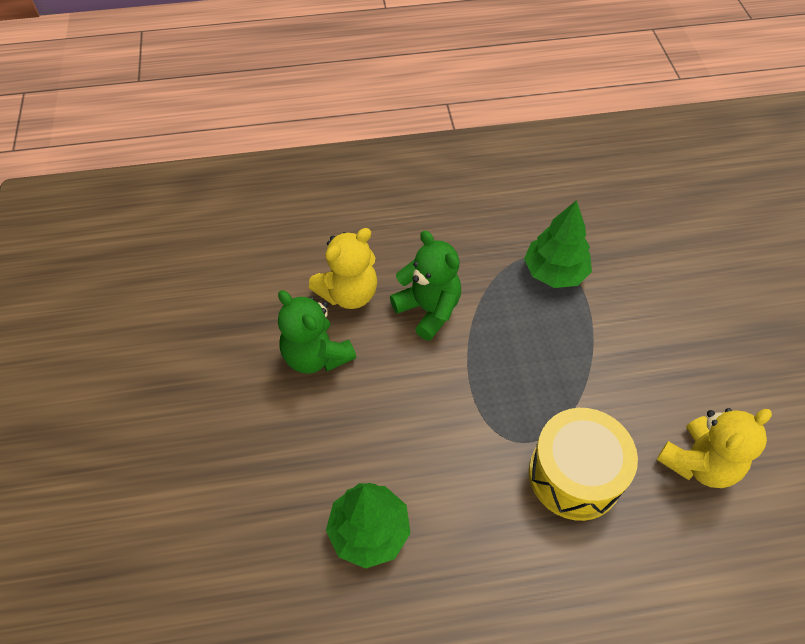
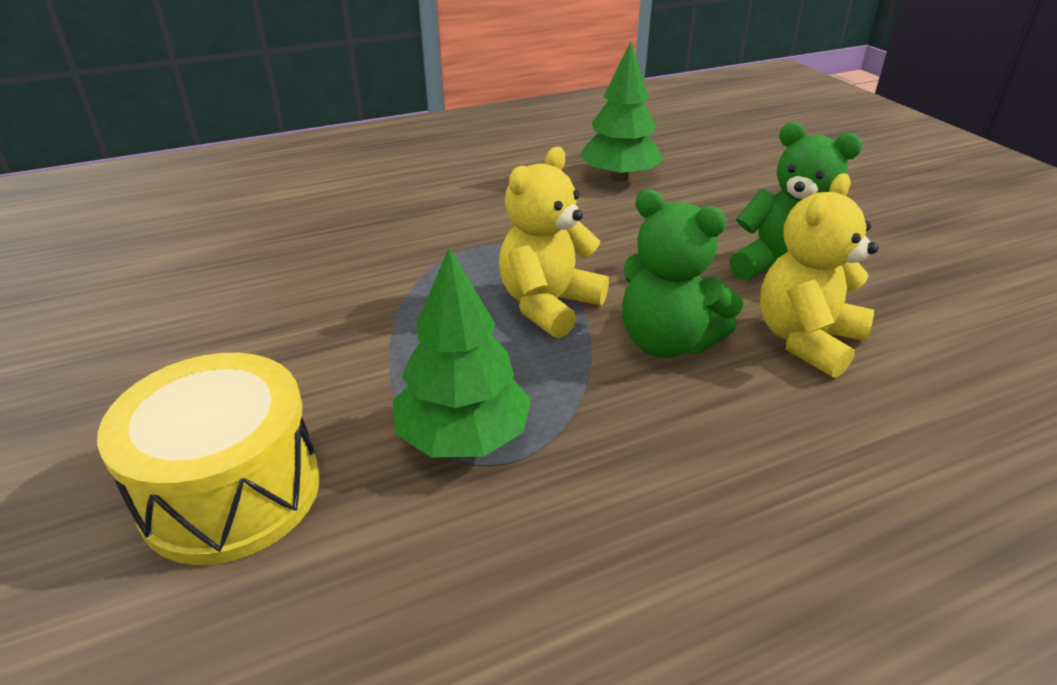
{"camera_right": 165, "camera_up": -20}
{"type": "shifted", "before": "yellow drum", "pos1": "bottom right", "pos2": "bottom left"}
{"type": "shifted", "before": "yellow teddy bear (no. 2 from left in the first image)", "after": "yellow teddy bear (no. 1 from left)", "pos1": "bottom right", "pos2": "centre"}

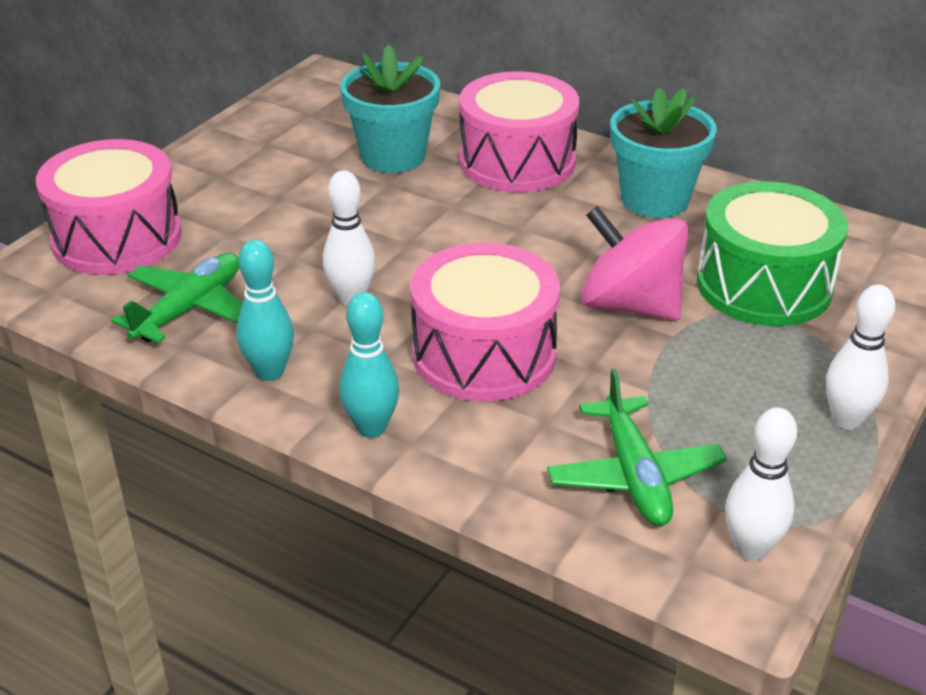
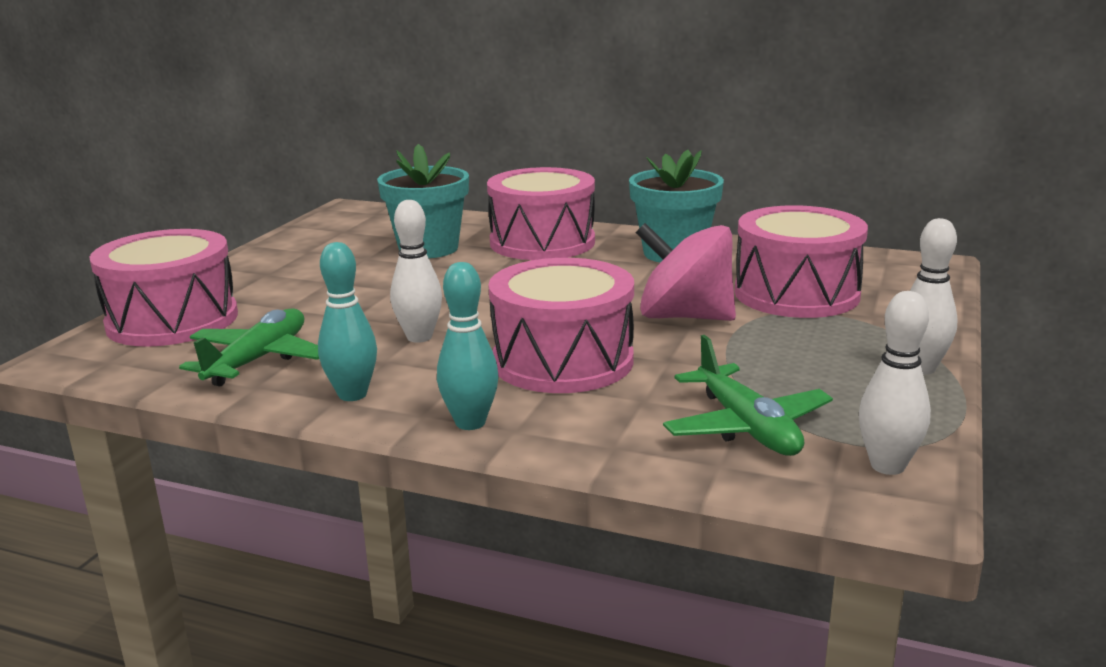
{"camera_right": -10, "camera_up": -15}
{"type": "repainted", "before": "green drum", "after": "pink drum (no. 4 from left)", "pos1": "middle right", "pos2": "middle right"}

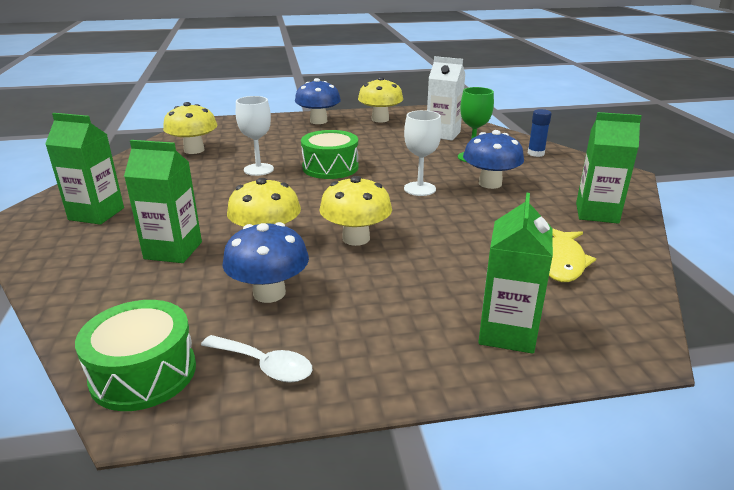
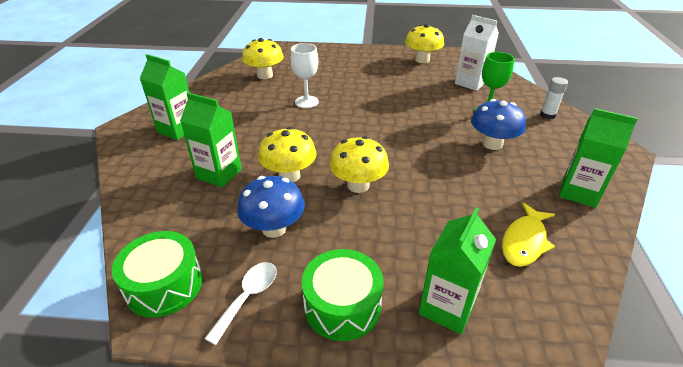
{"camera_right": 15, "camera_up": 10}
{"type": "gone", "before": "blue mushroom (no. 2 from left)", "pos1": "top centre"}
{"type": "repainted", "before": "blue glue stick", "after": "white glue stick", "pos1": "top right", "pos2": "top right"}
{"type": "gone", "before": "white goblet (no. 2 from left)", "pos1": "top centre"}
{"type": "shifted", "before": "green drum (no. 2 from left)", "pos1": "top centre", "pos2": "bottom centre"}
{"type": "rotated", "before": "white spoon", "pos1": "bottom centre", "pos2": "bottom centre", "turn": -105}

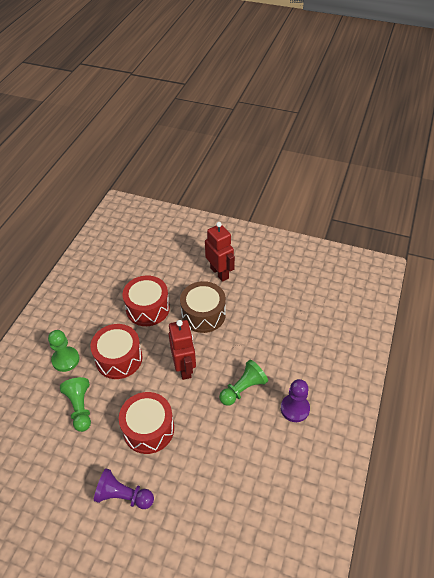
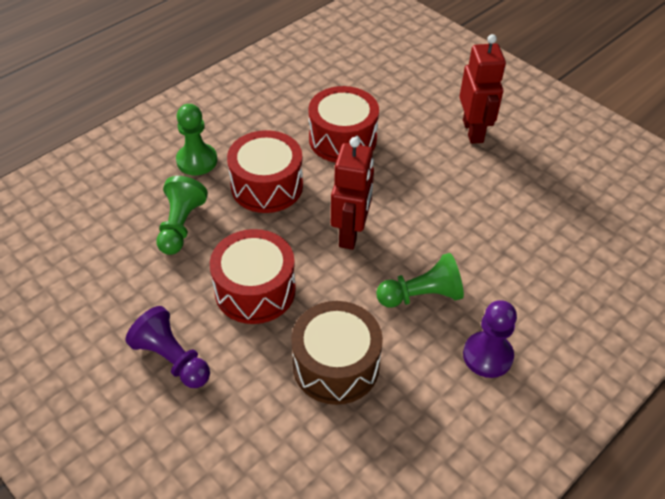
{"camera_right": 25, "camera_up": 0}
{"type": "shifted", "before": "brown drum", "pos1": "centre", "pos2": "bottom centre"}

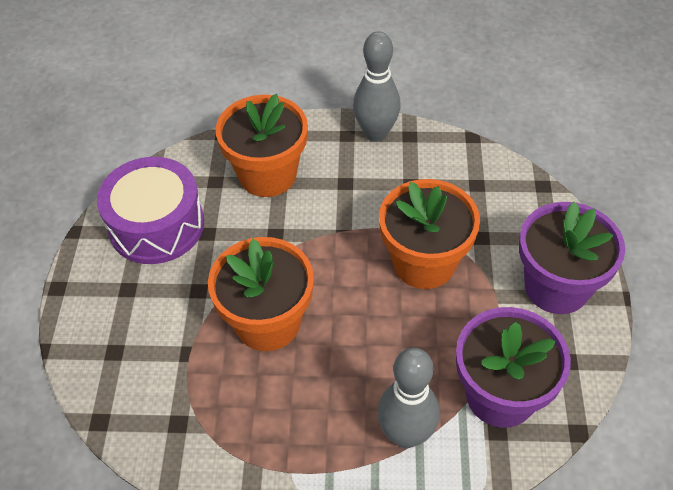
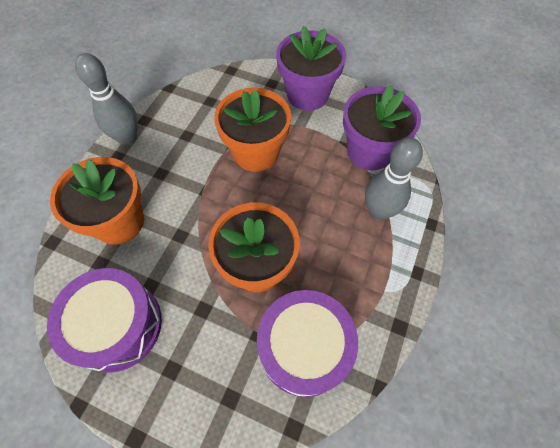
{"camera_right": -70, "camera_up": 10}
{"type": "new", "after": "purple drum (no. 2 from left)", "pos2": "bottom centre"}

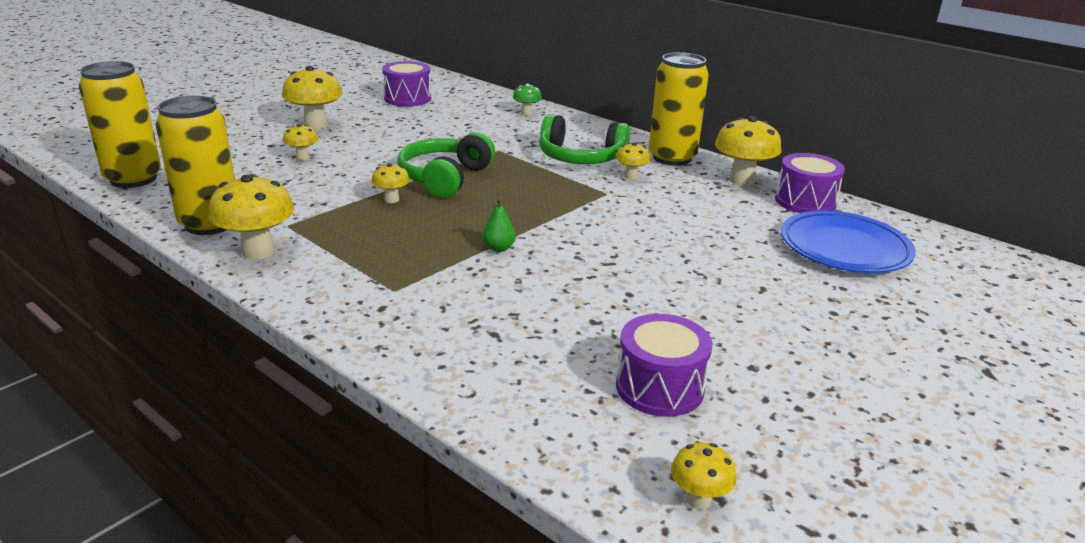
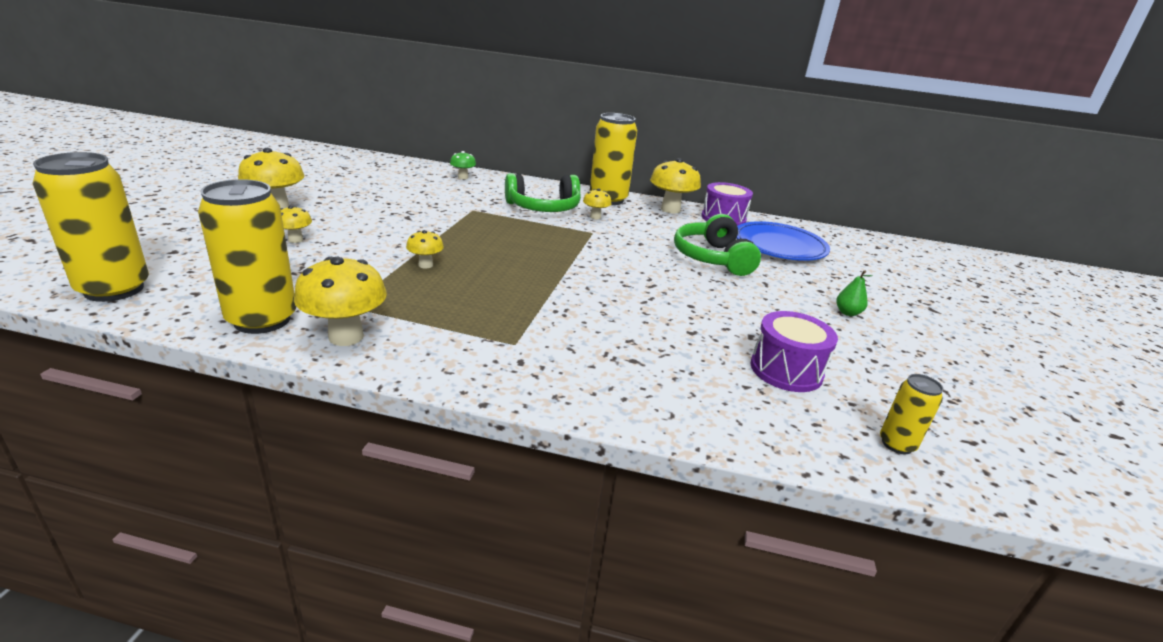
{"camera_right": -30, "camera_up": 0}
{"type": "gone", "before": "purple drum (no. 1 from left)", "pos1": "top centre"}
{"type": "shifted", "before": "green headphones (no. 1 from left in the first image)", "after": "green headphones (no. 2 from left)", "pos1": "top centre", "pos2": "centre"}
{"type": "shifted", "before": "green pear", "pos1": "centre", "pos2": "middle right"}
{"type": "swapped", "before": "yellow mushroom (no. 6 from left)", "after": "yellow can (no. 4 from left)", "pos1": "bottom centre", "pos2": "middle right"}

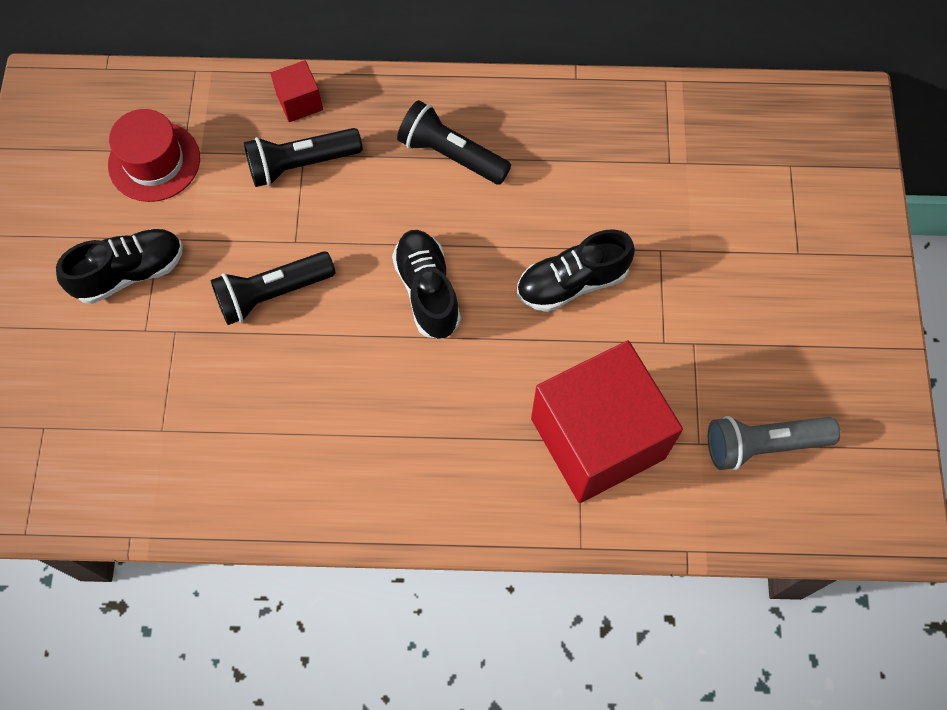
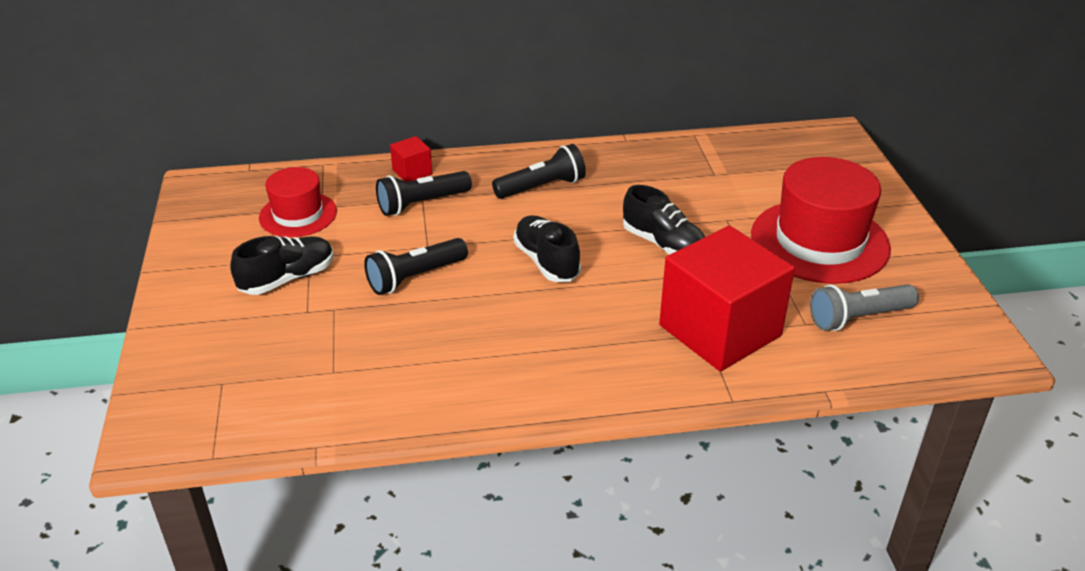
{"camera_right": -10, "camera_up": -30}
{"type": "rotated", "before": "black flashlight (no. 3 from left)", "pos1": "top centre", "pos2": "top centre", "turn": 135}
{"type": "rotated", "before": "black shoe (no. 3 from left)", "pos1": "centre", "pos2": "centre", "turn": -105}
{"type": "new", "after": "red hat (no. 2 from left)", "pos2": "middle right"}

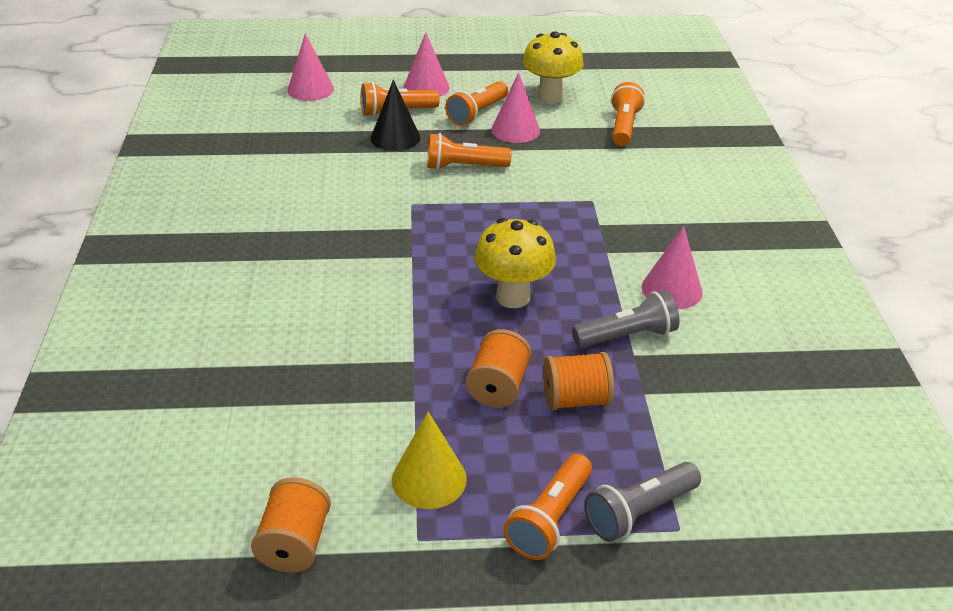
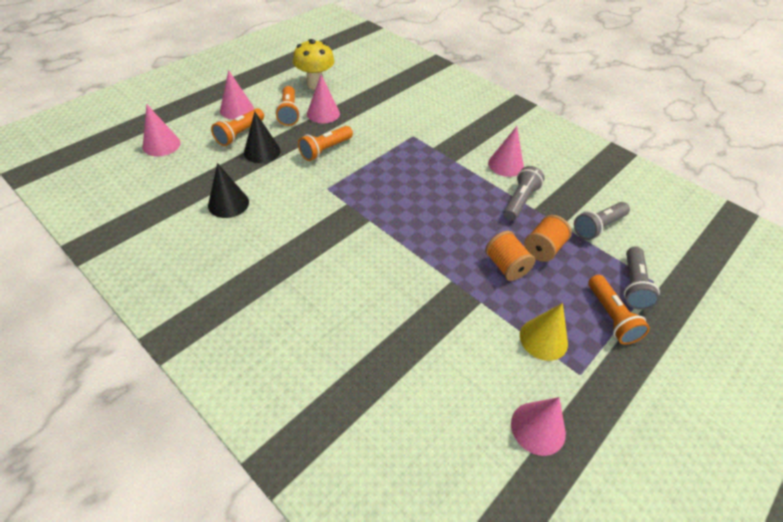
{"camera_right": -45, "camera_up": 10}
{"type": "gone", "before": "orange flashlight (no. 5 from left)", "pos1": "top centre"}
{"type": "gone", "before": "yellow mushroom (no. 1 from left)", "pos1": "centre"}
{"type": "swapped", "before": "orange spool (no. 1 from left)", "after": "pink cone (no. 5 from left)", "pos1": "bottom left", "pos2": "bottom right"}
{"type": "new", "after": "black cone (no. 1 from left)", "pos2": "middle left"}
{"type": "new", "after": "grey flashlight (no. 2 from left)", "pos2": "middle right"}

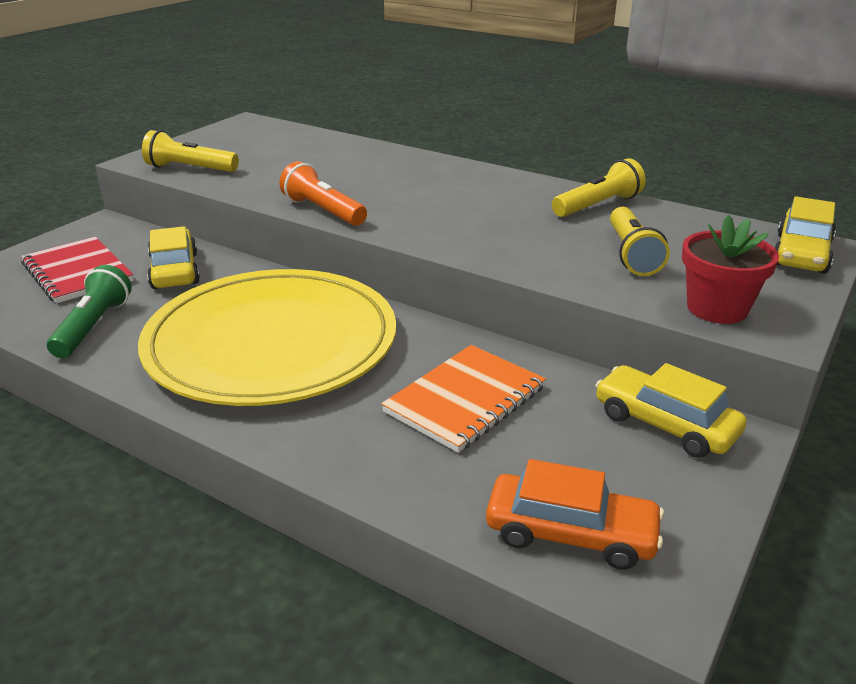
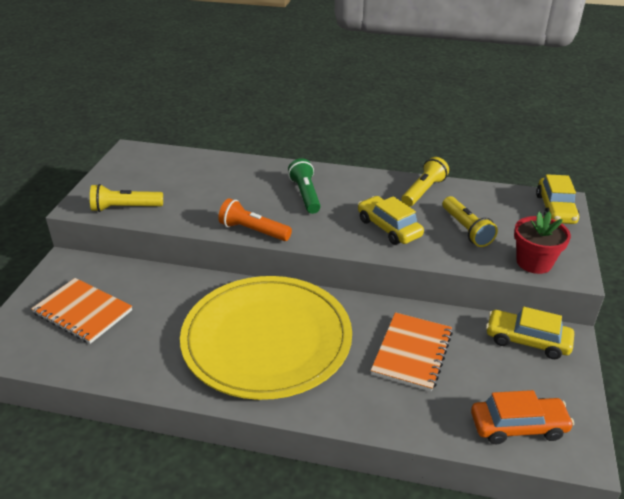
{"camera_right": -20, "camera_up": 5}
{"type": "shifted", "before": "yellow car (no. 1 from left)", "pos1": "middle left", "pos2": "centre"}
{"type": "repainted", "before": "red notebook", "after": "orange notebook (no. 1 from left)", "pos1": "middle left", "pos2": "middle left"}
{"type": "shifted", "before": "green flashlight", "pos1": "middle left", "pos2": "centre"}

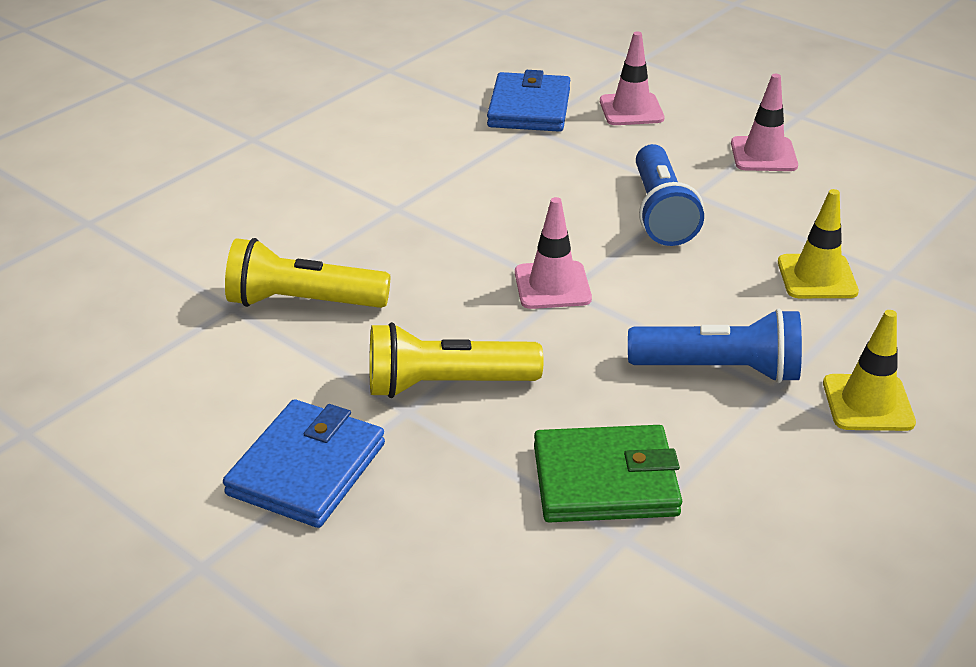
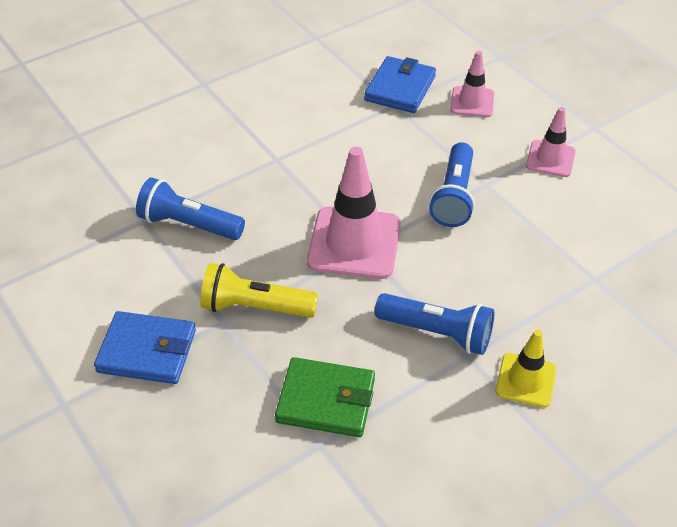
{"camera_right": 15, "camera_up": 10}
{"type": "gone", "before": "yellow traffic cone (no. 1 from left)", "pos1": "middle right"}
{"type": "scaled", "before": "pink traffic cone (no. 1 from left)", "pos1": "centre", "pos2": "centre", "scale": 1.77}
{"type": "repainted", "before": "yellow flashlight (no. 1 from left)", "after": "blue flashlight (no. 1 from left)", "pos1": "middle left", "pos2": "middle left"}
{"type": "rotated", "before": "blue wallet (no. 1 from left)", "pos1": "bottom left", "pos2": "middle left", "turn": 60}

